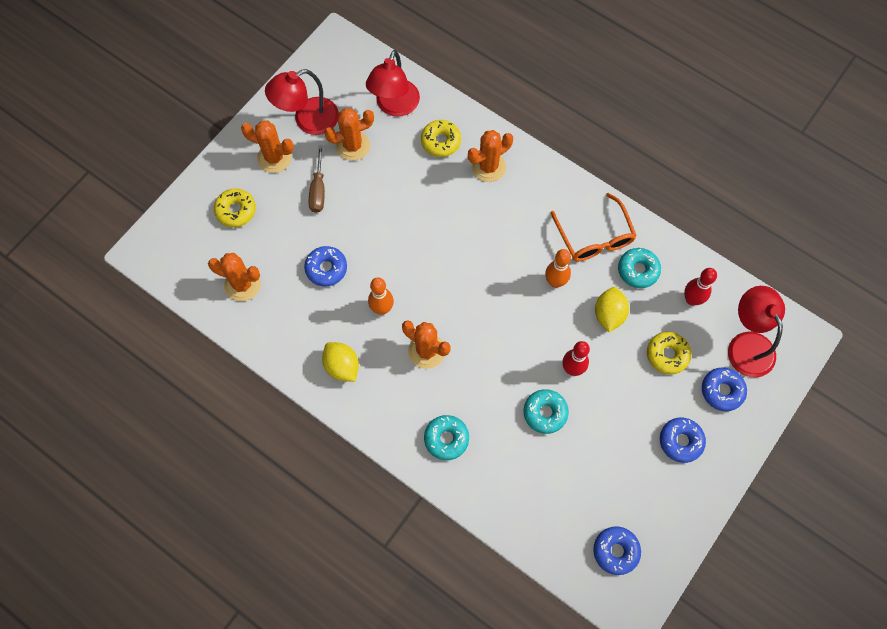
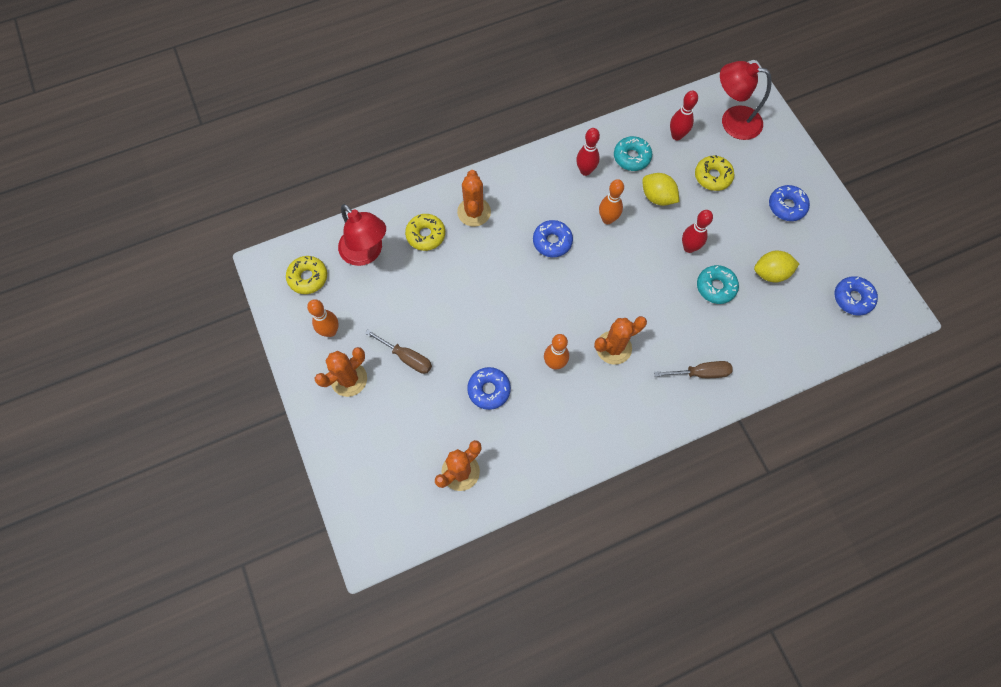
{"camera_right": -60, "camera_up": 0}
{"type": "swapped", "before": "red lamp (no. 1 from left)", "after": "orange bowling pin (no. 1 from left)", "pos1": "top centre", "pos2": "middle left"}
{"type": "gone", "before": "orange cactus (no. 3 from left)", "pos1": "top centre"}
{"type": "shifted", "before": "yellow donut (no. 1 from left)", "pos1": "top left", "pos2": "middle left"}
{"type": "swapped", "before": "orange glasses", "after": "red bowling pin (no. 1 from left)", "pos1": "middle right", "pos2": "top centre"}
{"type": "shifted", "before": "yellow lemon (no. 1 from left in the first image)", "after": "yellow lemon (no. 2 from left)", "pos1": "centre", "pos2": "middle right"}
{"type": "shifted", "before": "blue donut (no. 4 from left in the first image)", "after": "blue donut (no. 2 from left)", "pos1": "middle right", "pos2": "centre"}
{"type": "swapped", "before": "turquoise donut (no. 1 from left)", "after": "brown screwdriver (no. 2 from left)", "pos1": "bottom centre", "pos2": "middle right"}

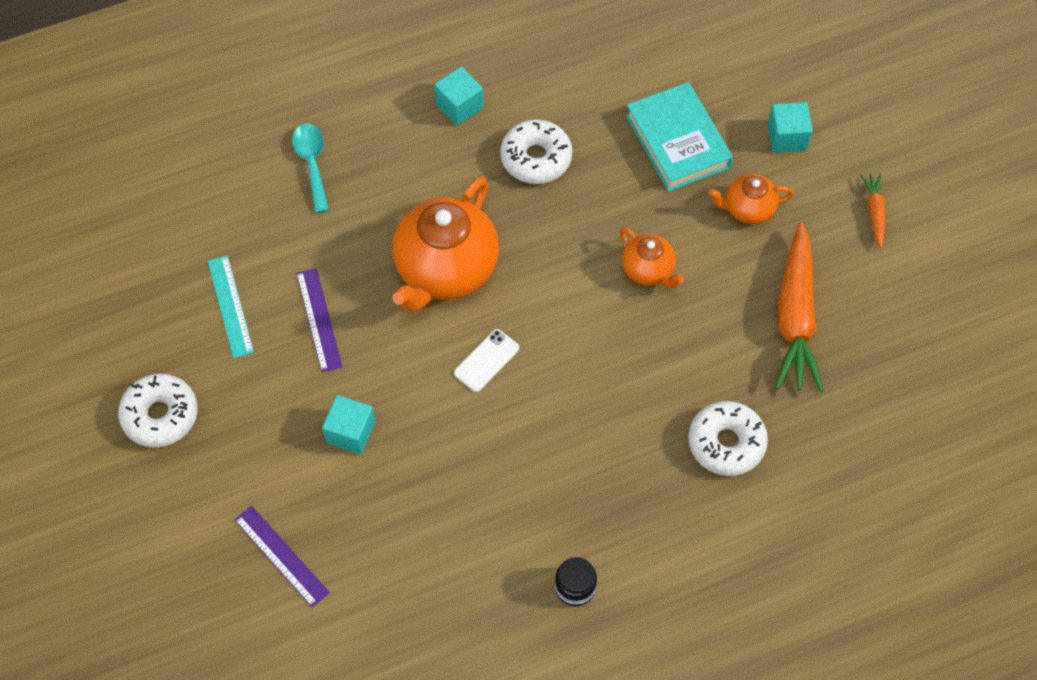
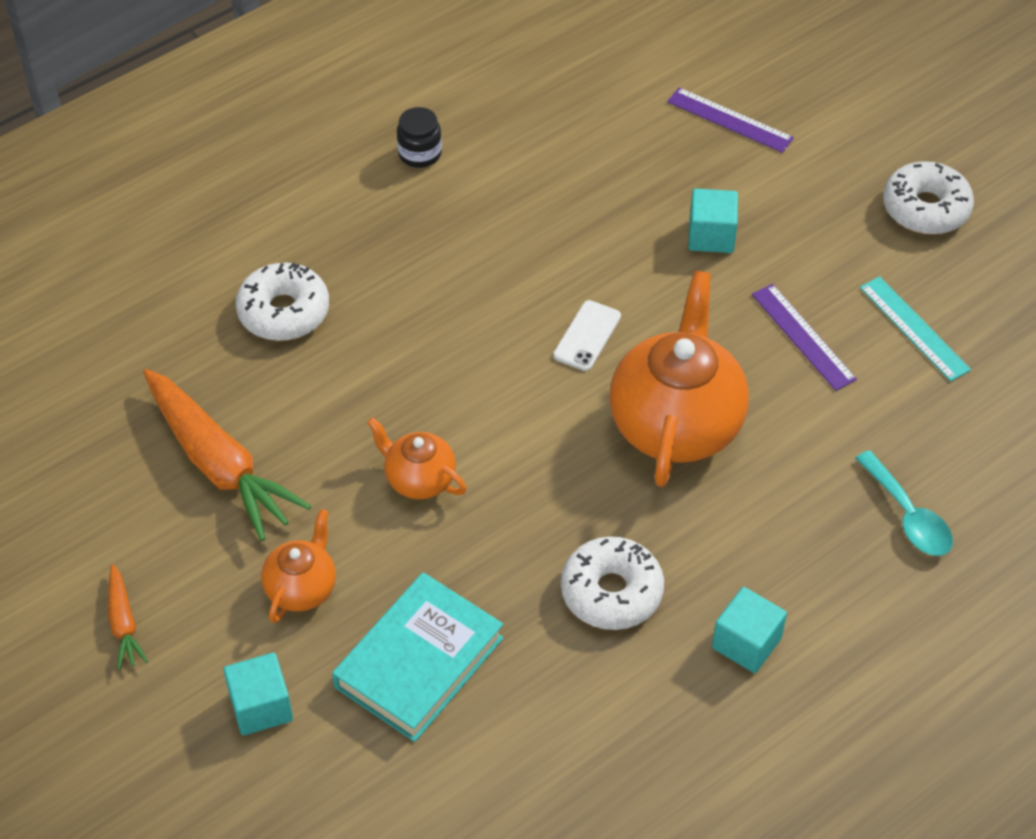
{"camera_right": 165, "camera_up": -10}
{"type": "rotated", "before": "turquoise book", "pos1": "top centre", "pos2": "bottom centre", "turn": 75}
{"type": "rotated", "before": "orange teapot (no. 3 from left in the first image)", "pos1": "top right", "pos2": "bottom left", "turn": -45}
{"type": "rotated", "before": "orange carrot (no. 1 from left in the first image)", "pos1": "middle right", "pos2": "middle left", "turn": 150}

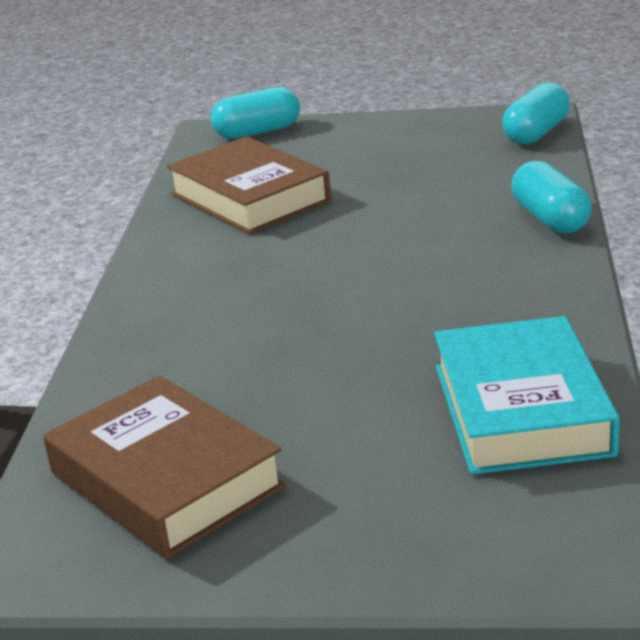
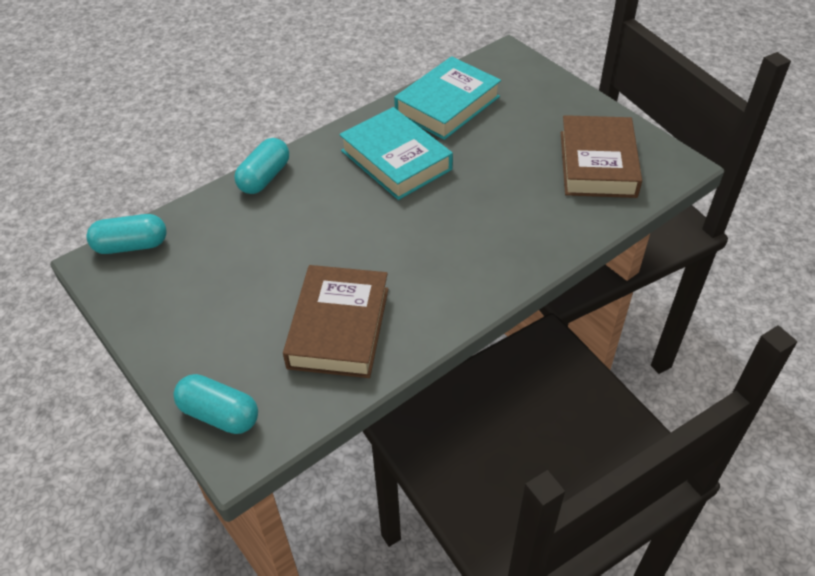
{"camera_right": -135, "camera_up": 20}
{"type": "new", "after": "turquoise book (no. 1 from left)", "pos2": "top centre"}

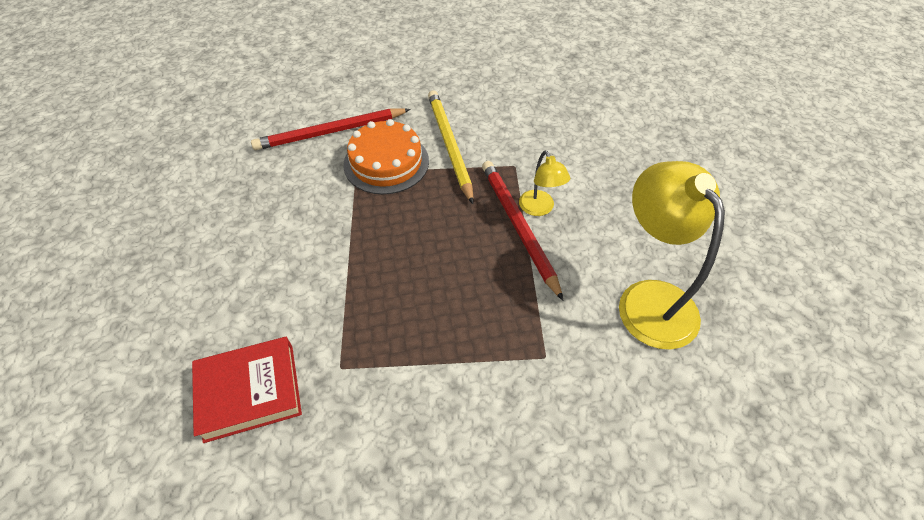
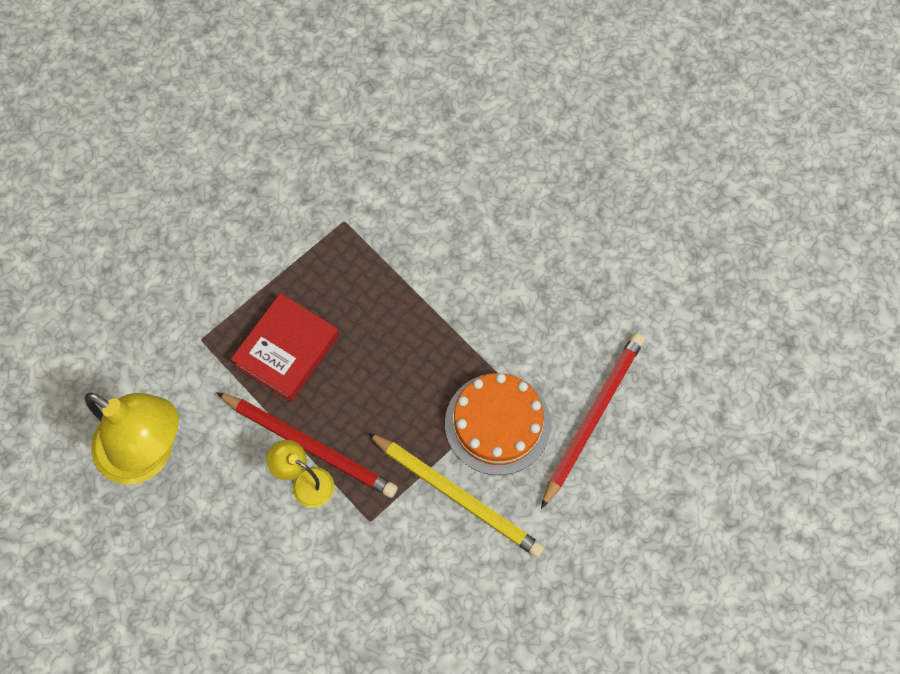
{"camera_right": 140, "camera_up": 15}
{"type": "shifted", "before": "red book", "pos1": "bottom left", "pos2": "middle left"}

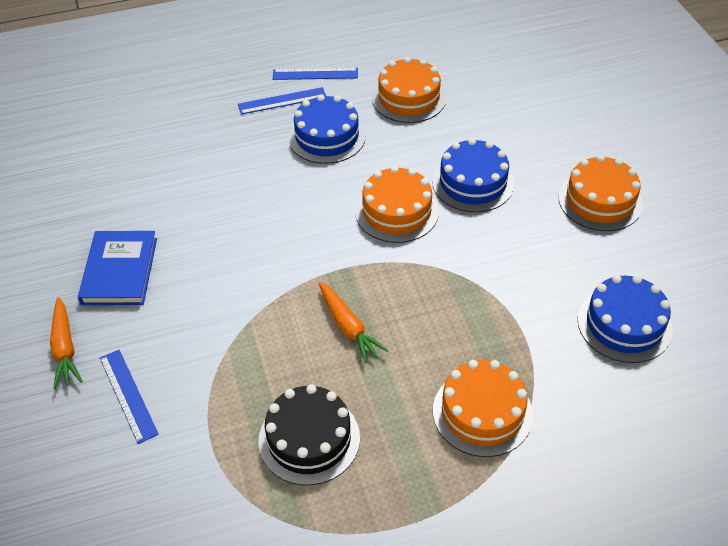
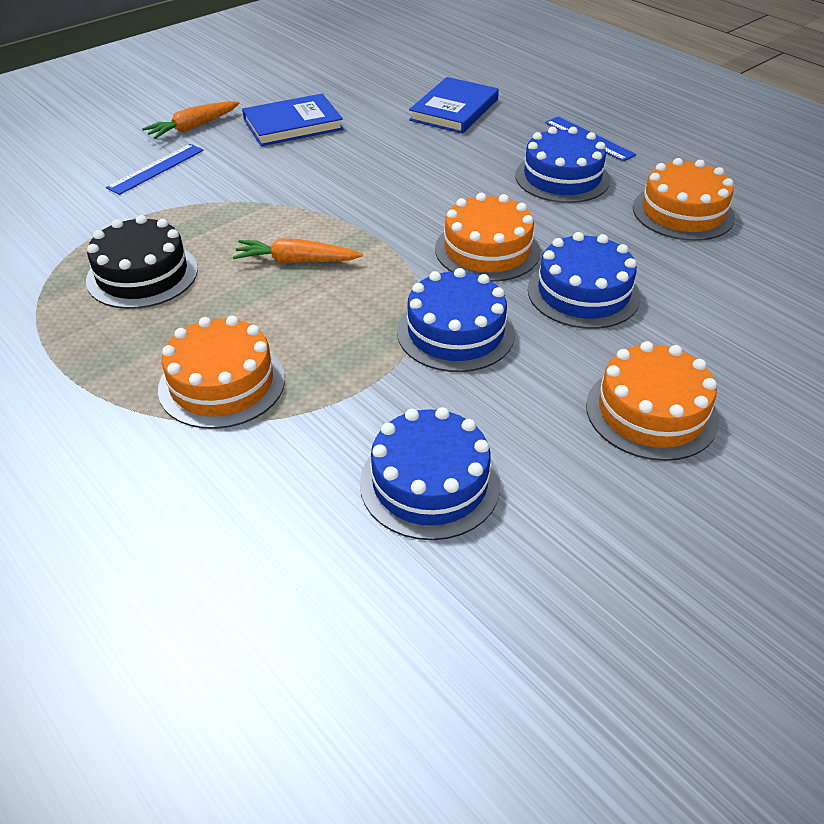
{"camera_right": 65, "camera_up": -5}
{"type": "gone", "before": "blue ruler (no. 3 from left)", "pos1": "top centre"}
{"type": "rotated", "before": "orange carrot (no. 2 from left)", "pos1": "centre", "pos2": "top centre", "turn": 60}
{"type": "new", "after": "blue book (no. 2 from left)", "pos2": "top centre"}
{"type": "new", "after": "blue cake (no. 2 from left)", "pos2": "centre"}

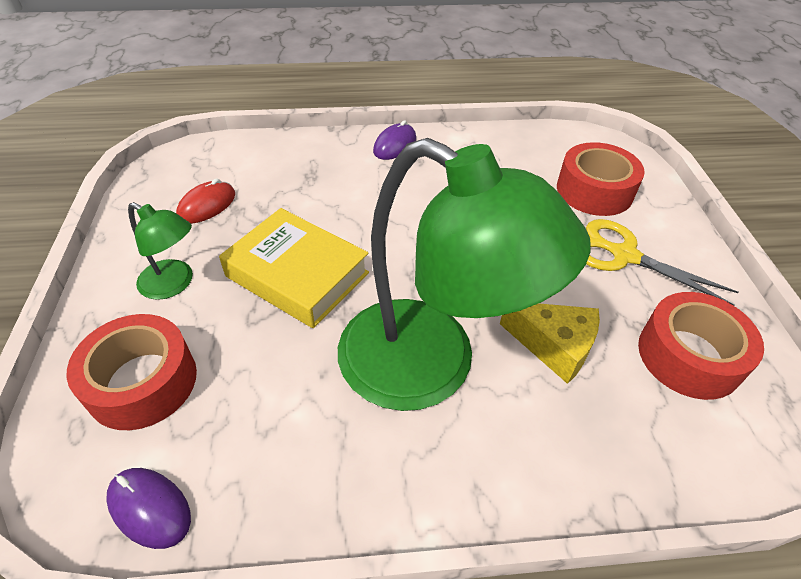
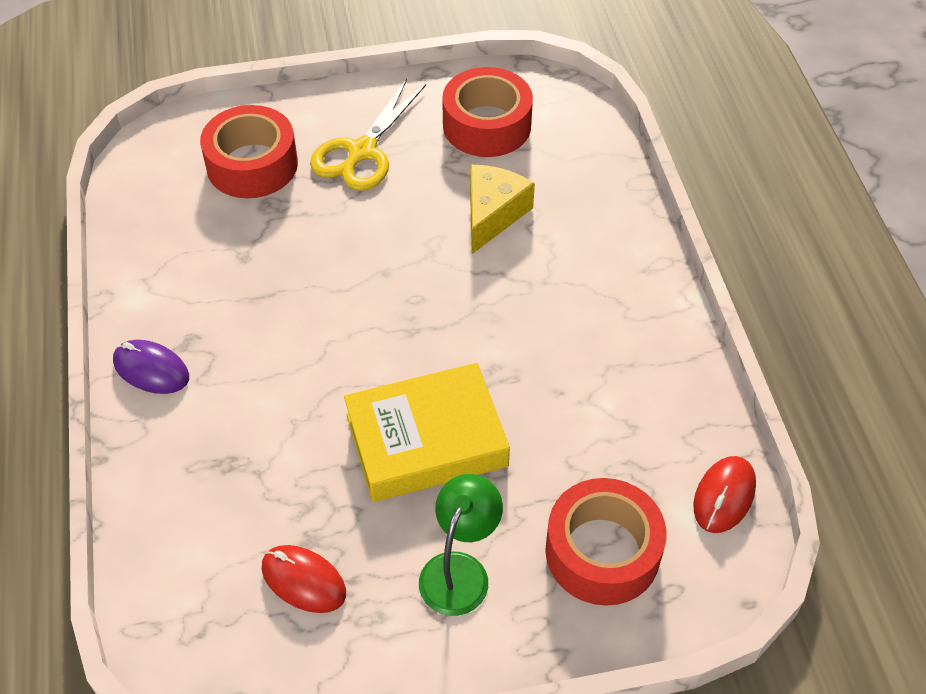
{"camera_right": -95, "camera_up": 5}
{"type": "gone", "before": "green lamp (no. 2 from left)", "pos1": "centre"}
{"type": "rotated", "before": "yellow book", "pos1": "centre", "pos2": "centre", "turn": 45}
{"type": "repainted", "before": "purple mouse (no. 1 from left)", "after": "red mouse (no. 2 from left)", "pos1": "bottom left", "pos2": "bottom right"}

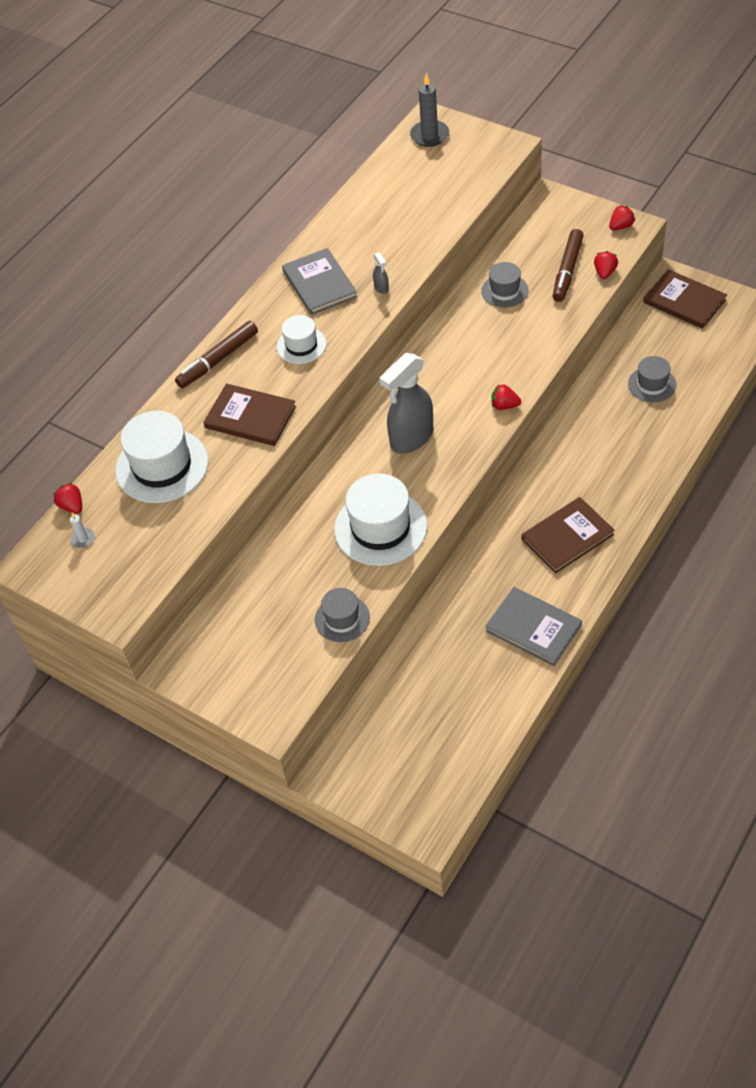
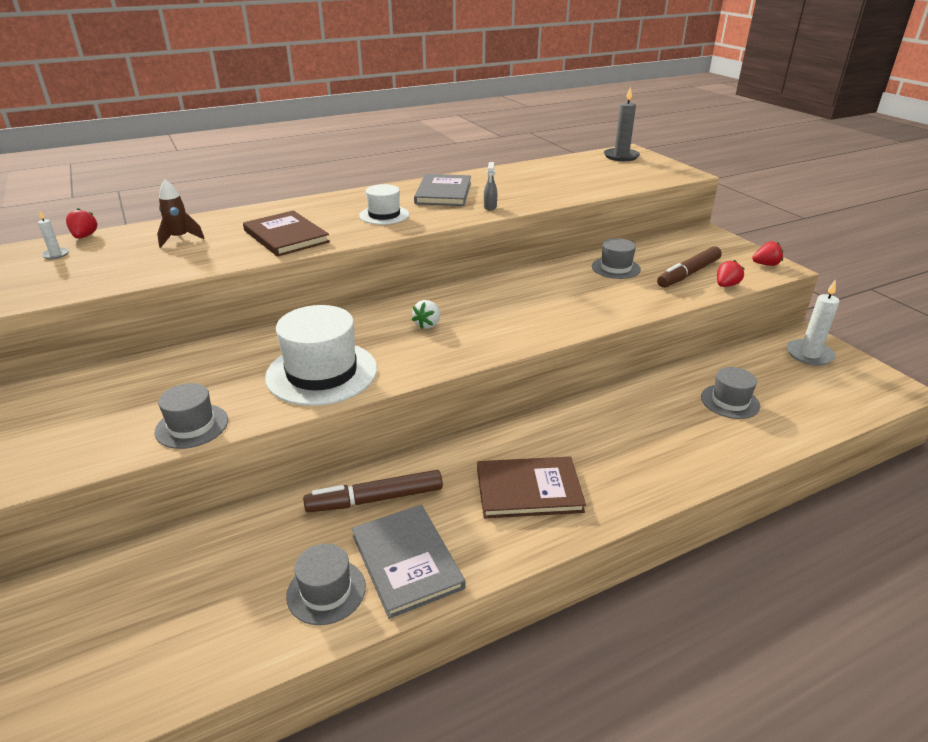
{"camera_right": 25, "camera_up": -20}
{"type": "swapped", "before": "brown book (no. 3 from left)", "after": "white candle (no. 2 from left)", "pos1": "top right", "pos2": "middle right"}
{"type": "shifted", "before": "brown marker (no. 1 from left)", "pos1": "top left", "pos2": "centre"}
{"type": "swapped", "before": "grey spray bottle (no. 2 from left)", "after": "white strawberry", "pos1": "centre", "pos2": "centre"}
{"type": "gone", "before": "red strawberry (no. 2 from left)", "pos1": "middle right"}
{"type": "swapped", "before": "white hat (no. 1 from left)", "after": "brown rocket", "pos1": "middle left", "pos2": "top left"}
{"type": "new", "after": "grey hat (no. 2 from left)", "pos2": "bottom centre"}

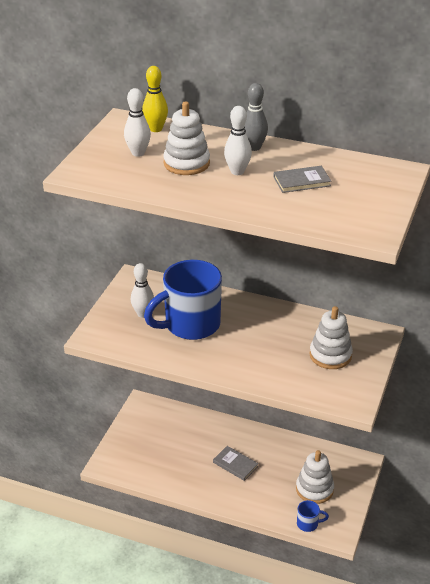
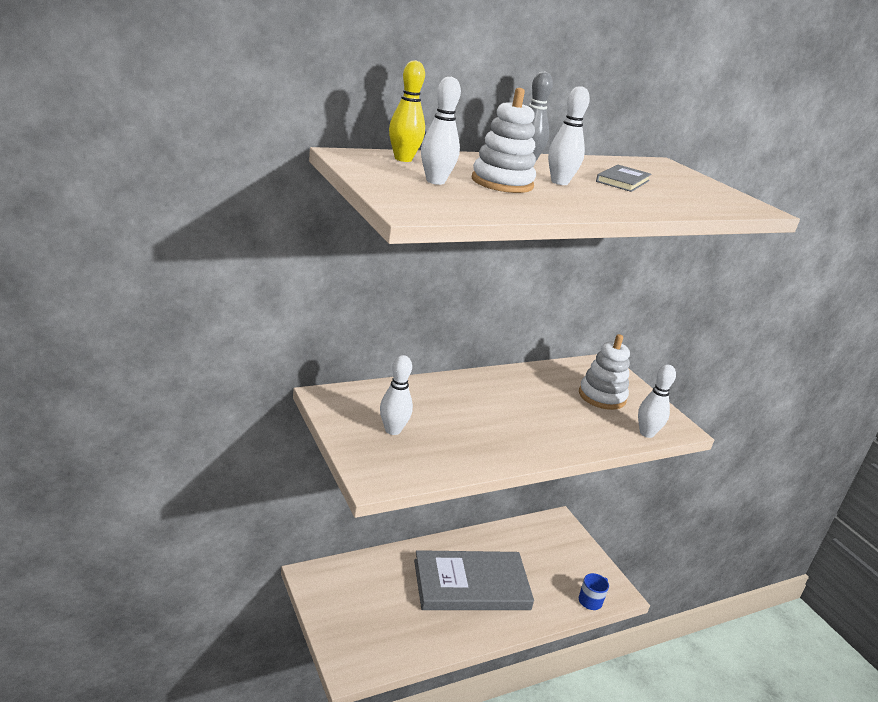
{"camera_right": -50, "camera_up": -10}
{"type": "gone", "before": "blue mug (no. 1 from left)", "pos1": "centre"}
{"type": "scaled", "before": "grey book (no. 1 from left)", "pos1": "bottom centre", "pos2": "bottom centre", "scale": 2.29}
{"type": "gone", "before": "white stacking toy (no. 2 from left)", "pos1": "bottom right"}
{"type": "new", "after": "white bowling pin (no. 4 from left)", "pos2": "middle right"}

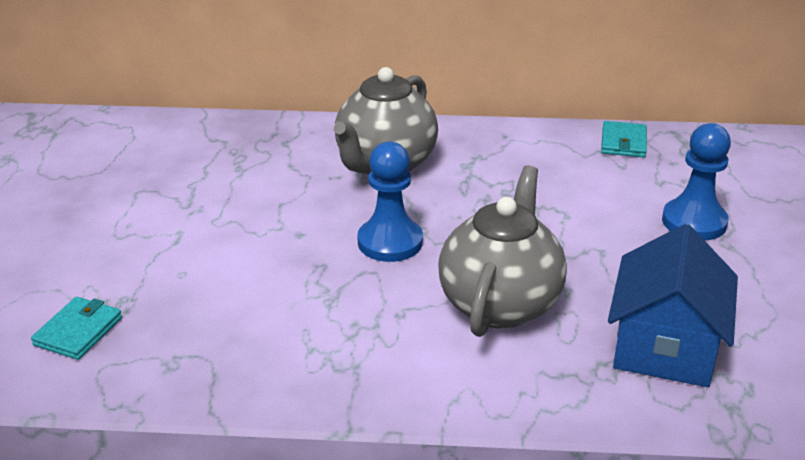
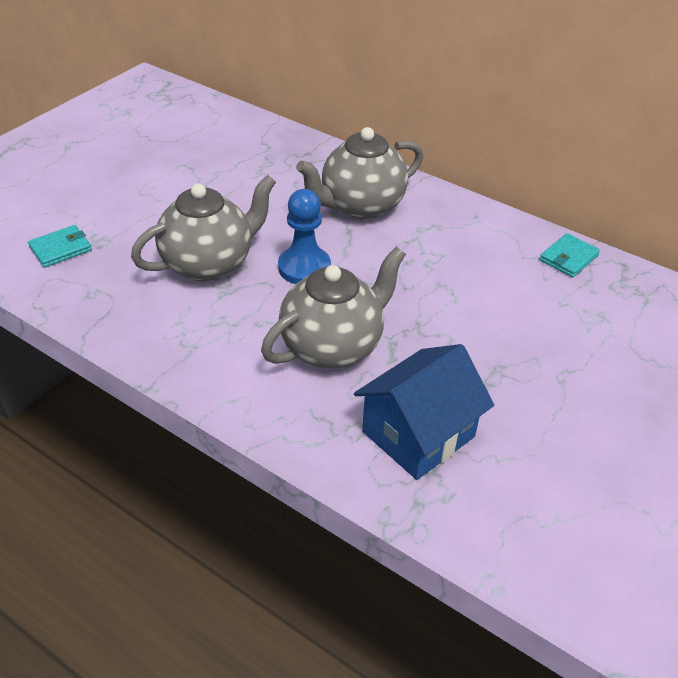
{"camera_right": 30, "camera_up": 10}
{"type": "gone", "before": "blue pawn (no. 2 from left)", "pos1": "middle right"}
{"type": "new", "after": "grey teapot (no. 1 from left)", "pos2": "middle left"}

